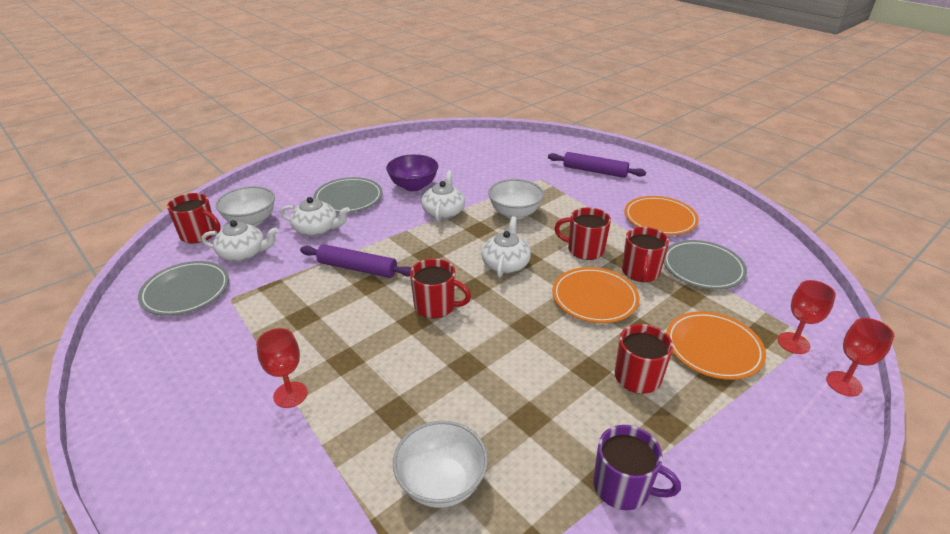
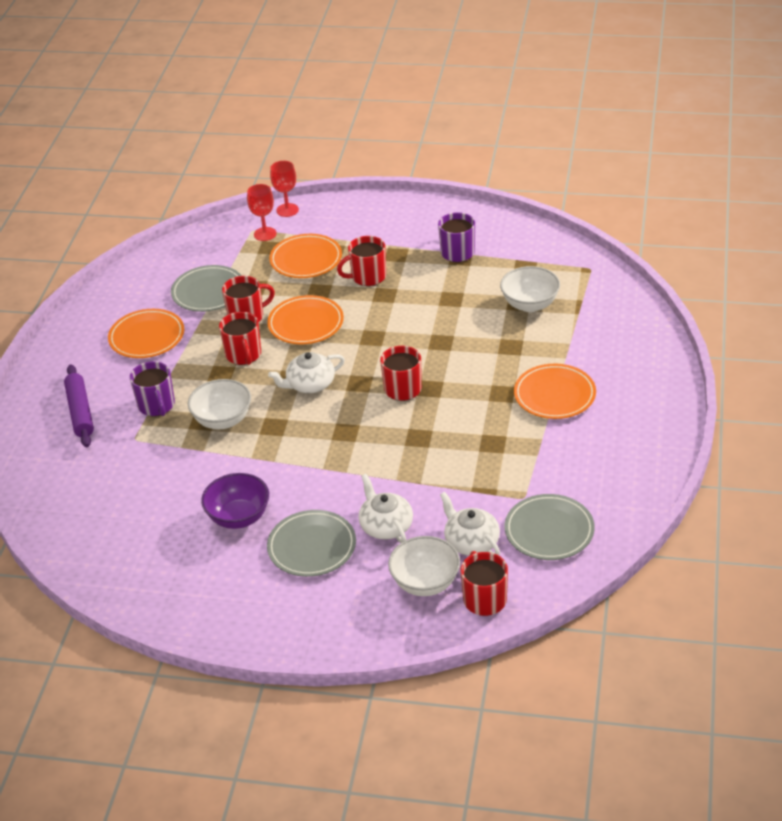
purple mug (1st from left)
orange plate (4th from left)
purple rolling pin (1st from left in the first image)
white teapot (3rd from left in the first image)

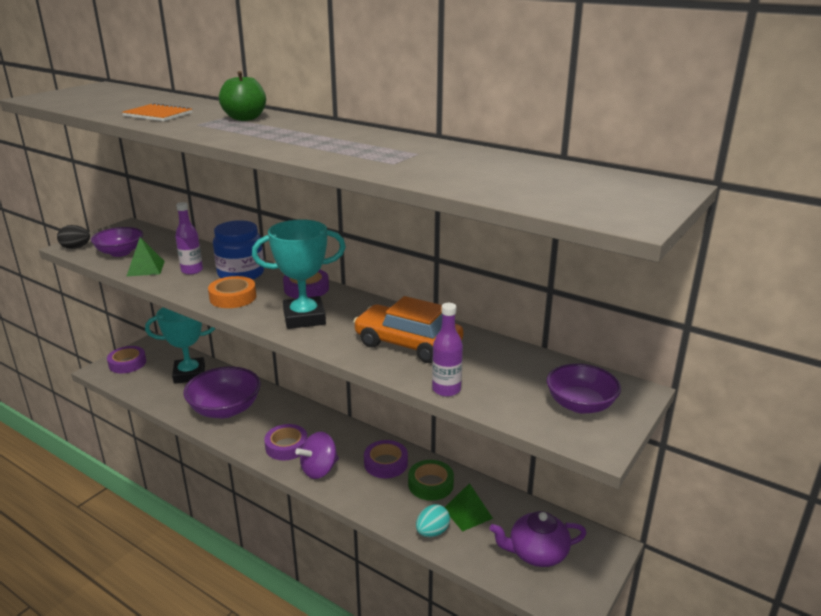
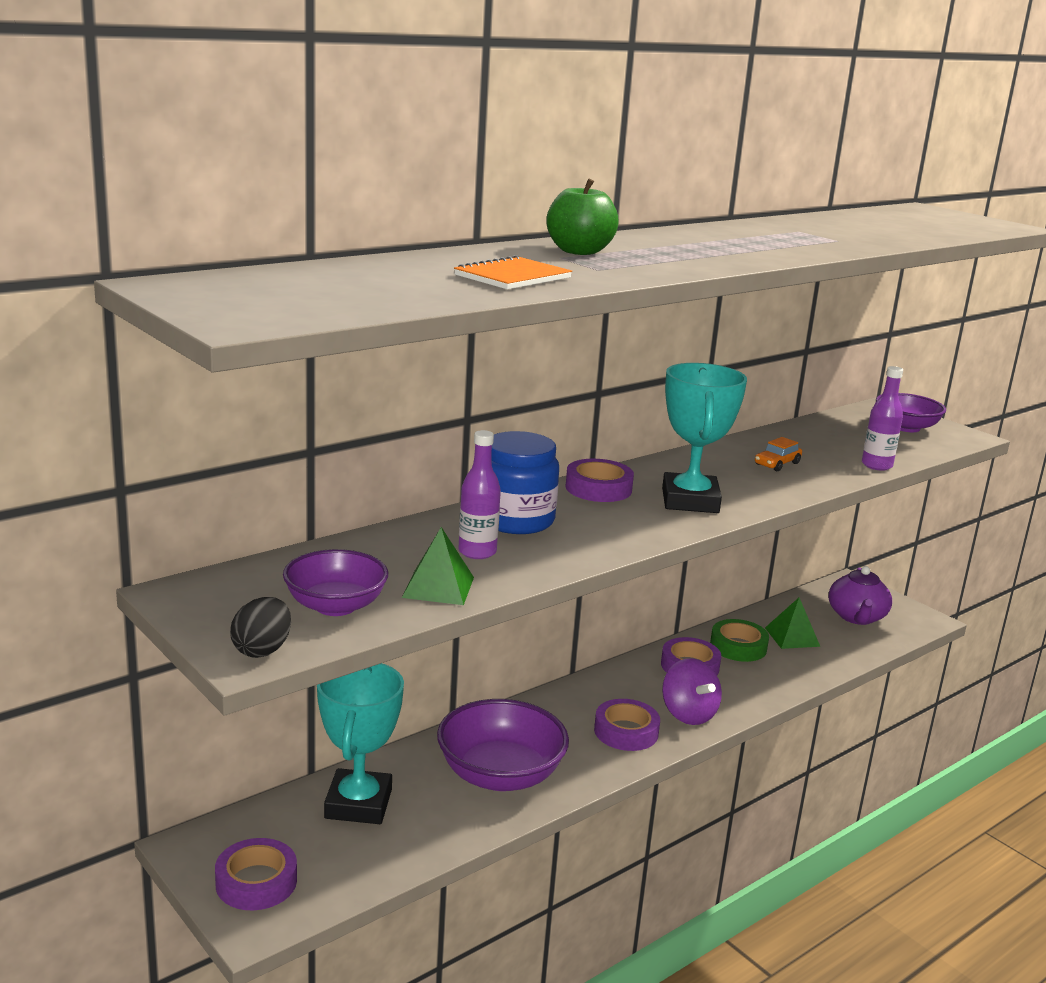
orange car
orange tape
turquoise egg

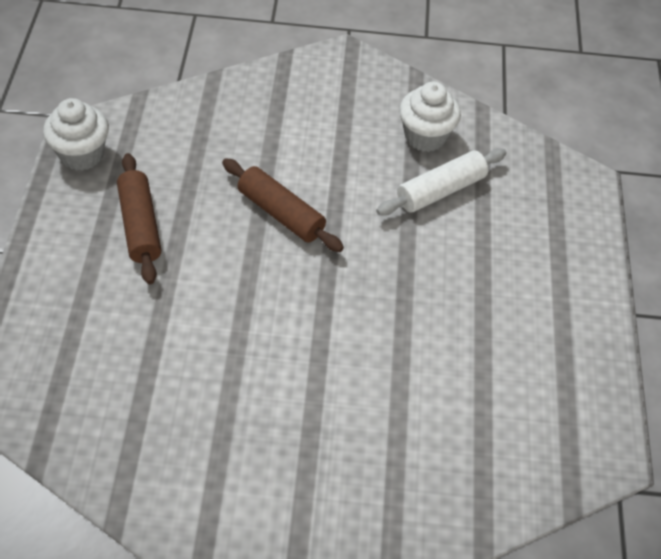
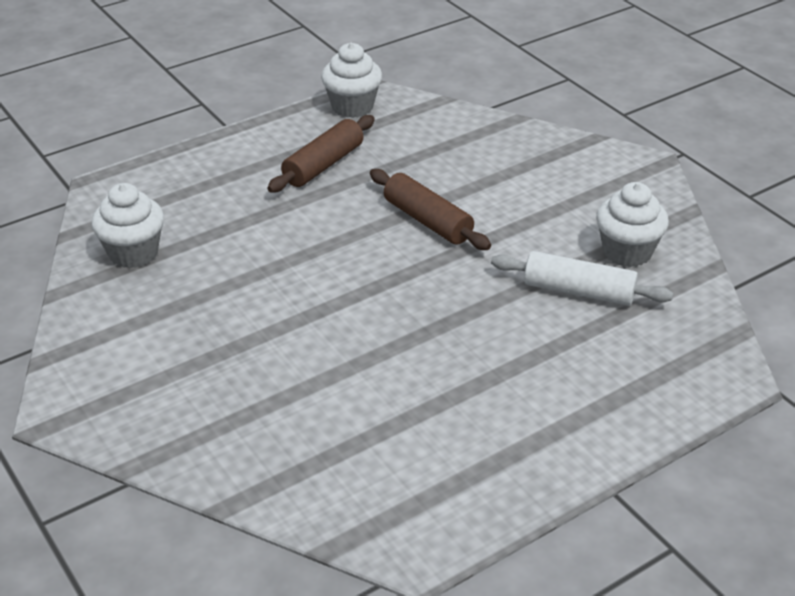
white cupcake (1st from left)
brown rolling pin (2nd from left)

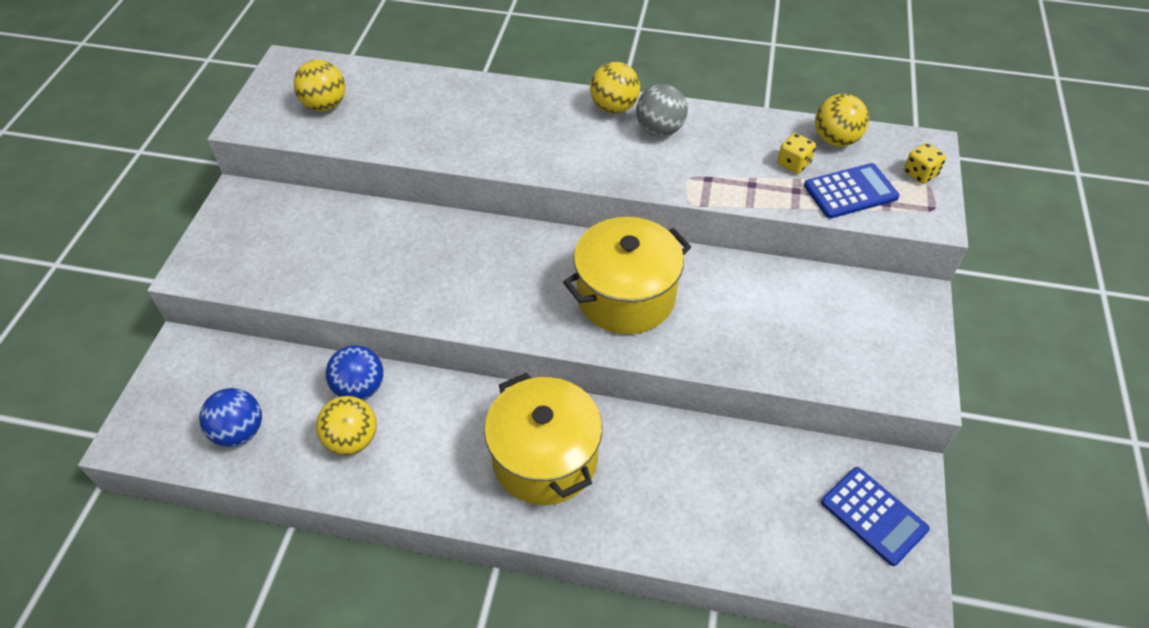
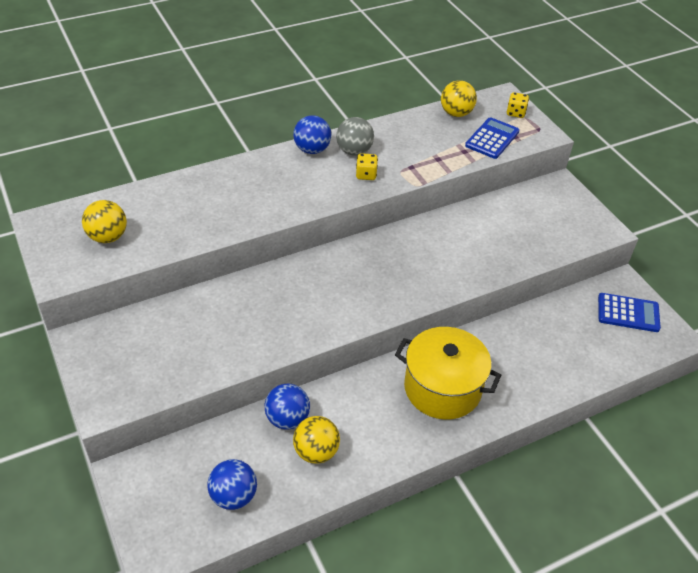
blue ball (3rd from left)
yellow dice (1st from left)
yellow pot (2nd from left in the first image)

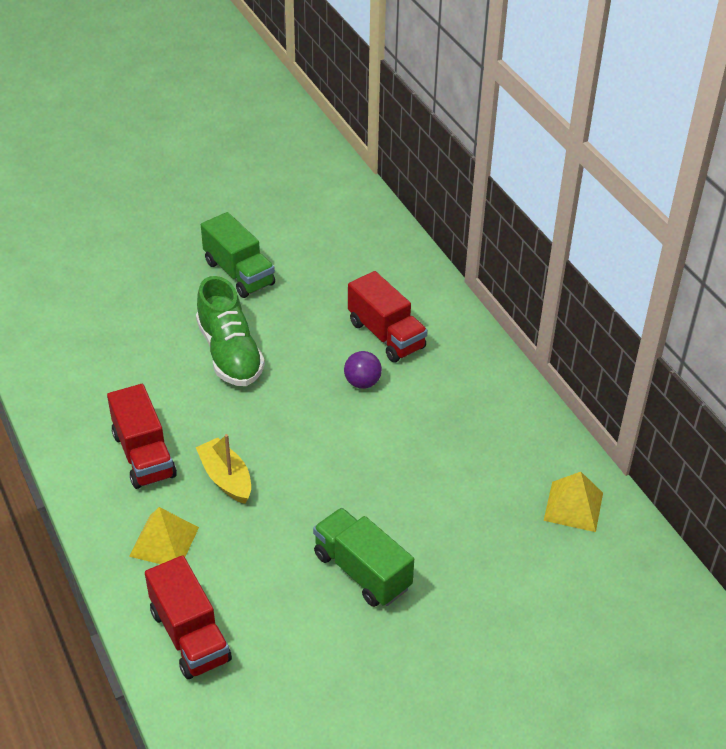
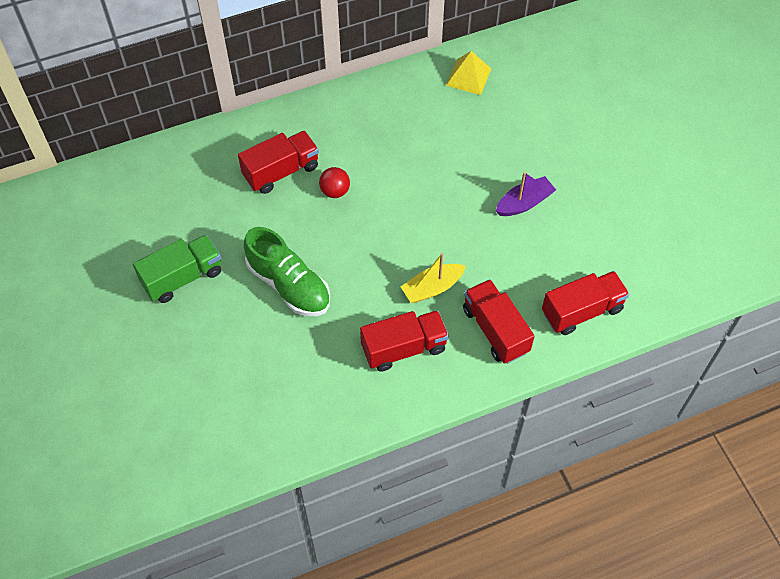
green shoe
red ball
red truck (3rd from left)
purple boat

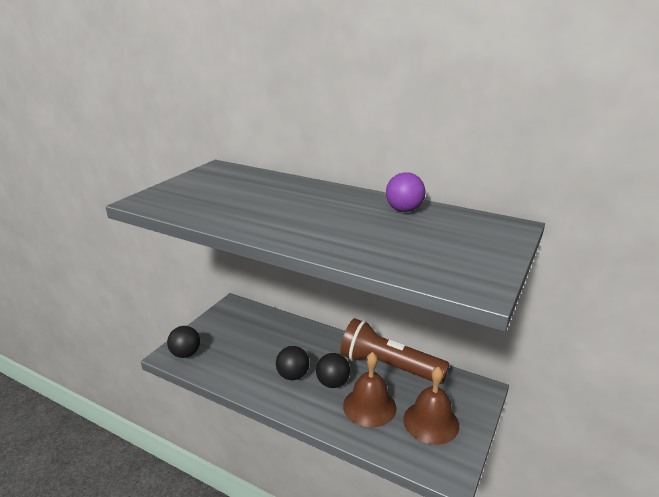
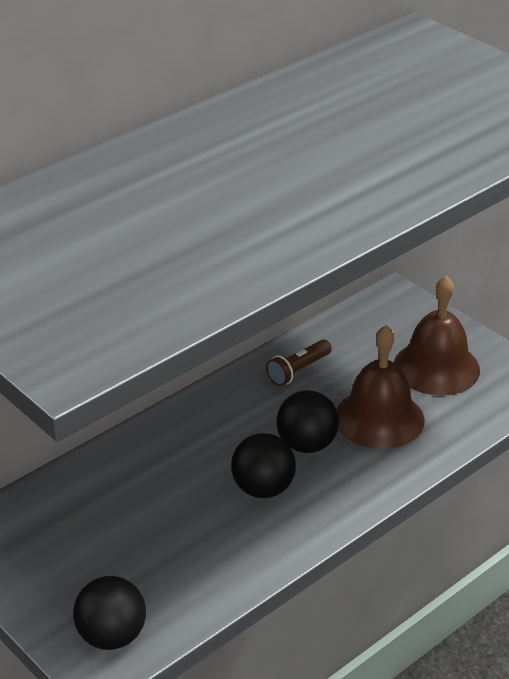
brown flashlight
purple ball

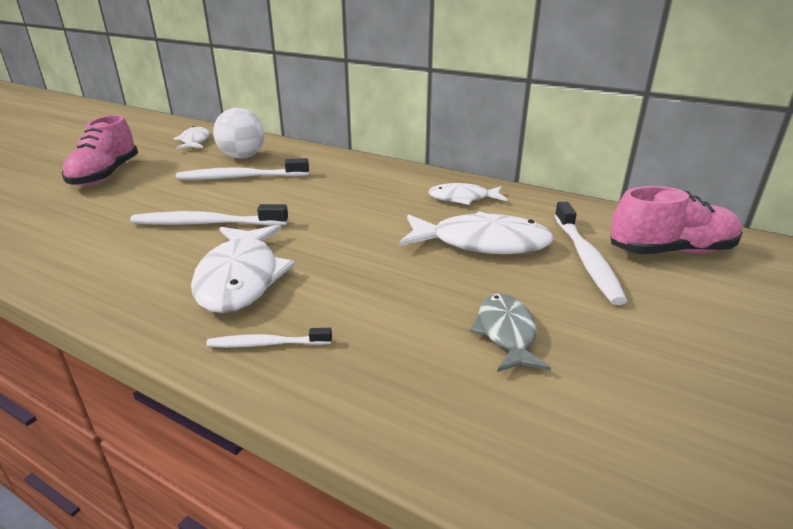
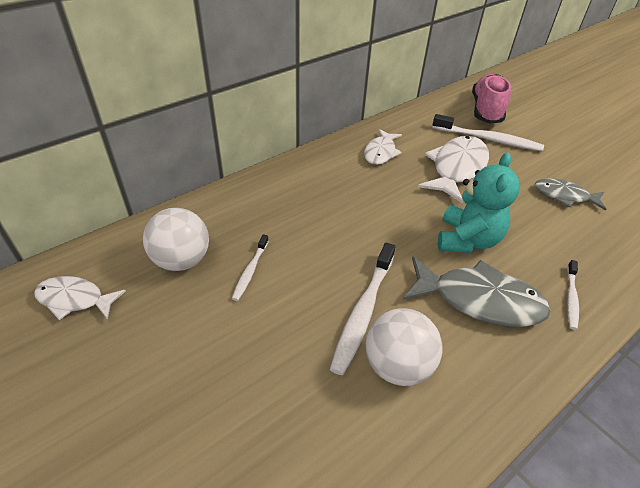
white toothbrush (1st from left)
white ball (2nd from left)
grey fish (1st from left)
turquoise teddy bear
pink shoe (1st from left in the first image)

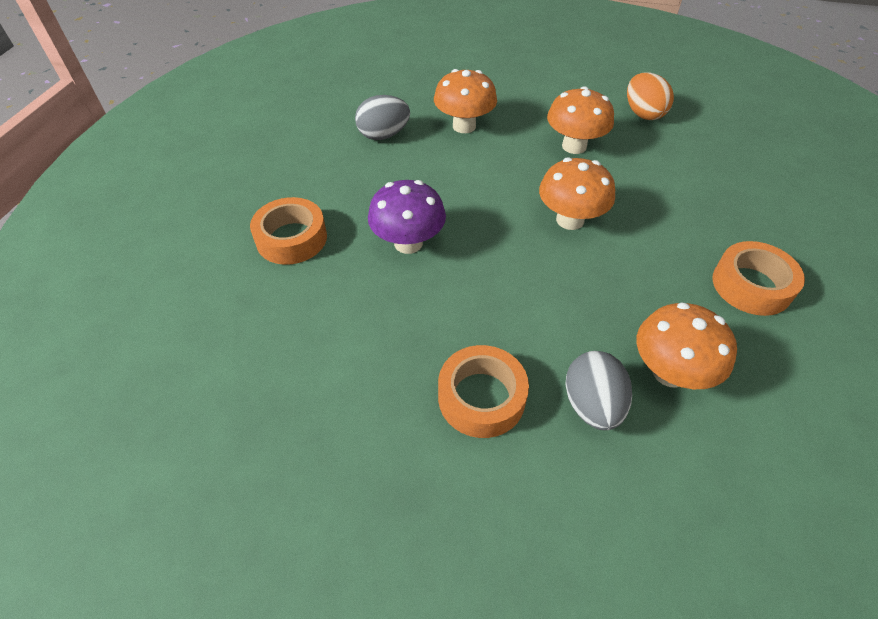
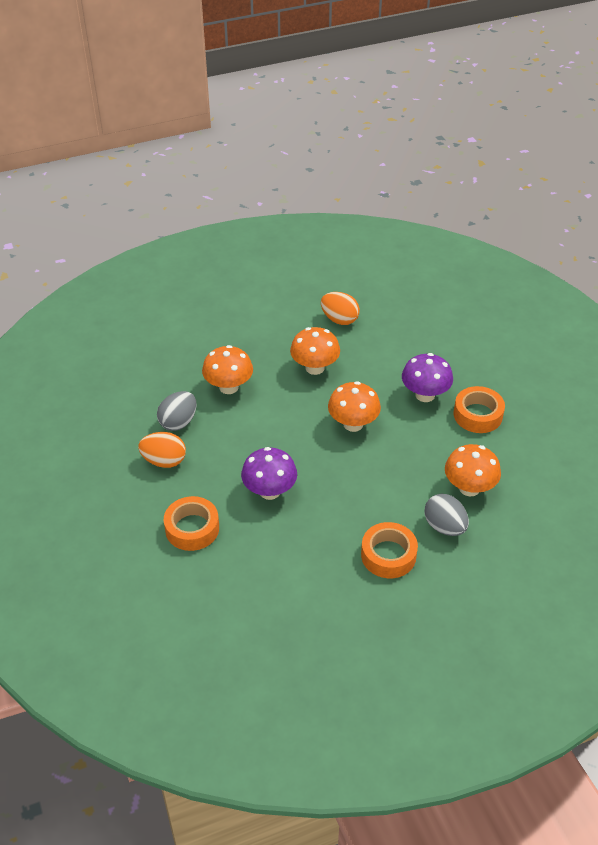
orange egg (1st from left)
purple mushroom (2nd from left)

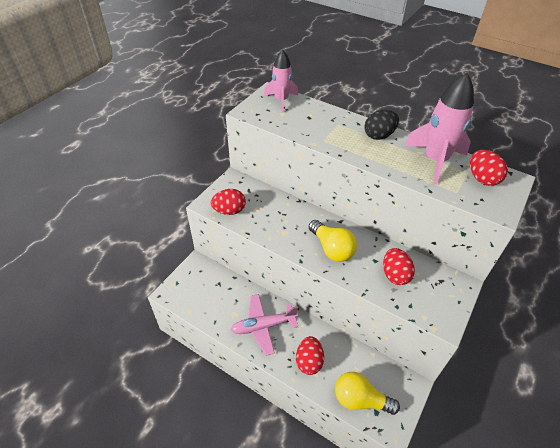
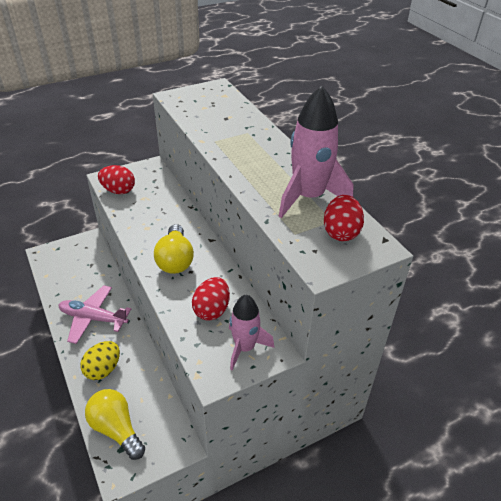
yellow egg
pink rocket (1st from left)
black egg

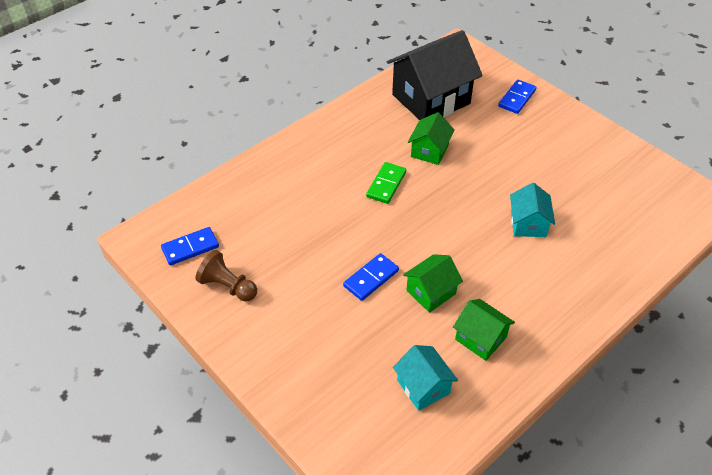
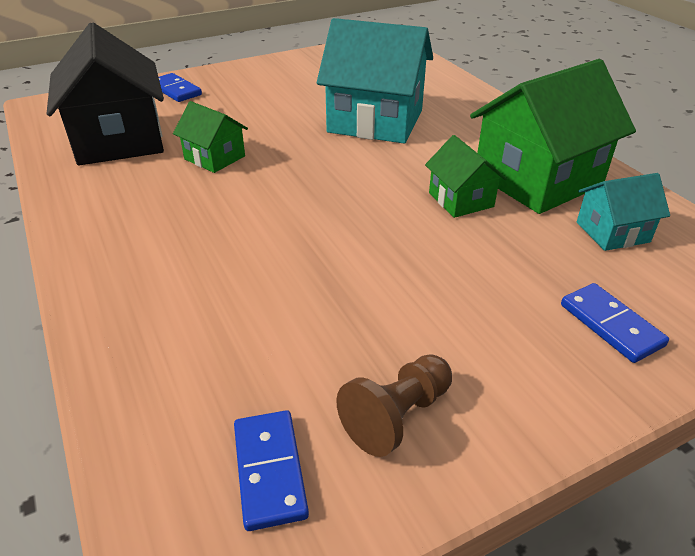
turquoise house (1st from left)
green house (3rd from left)
blue domino (3rd from left)
green domino

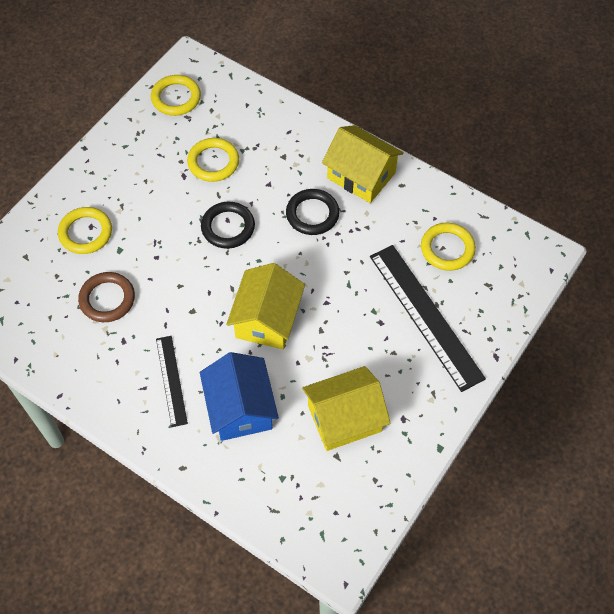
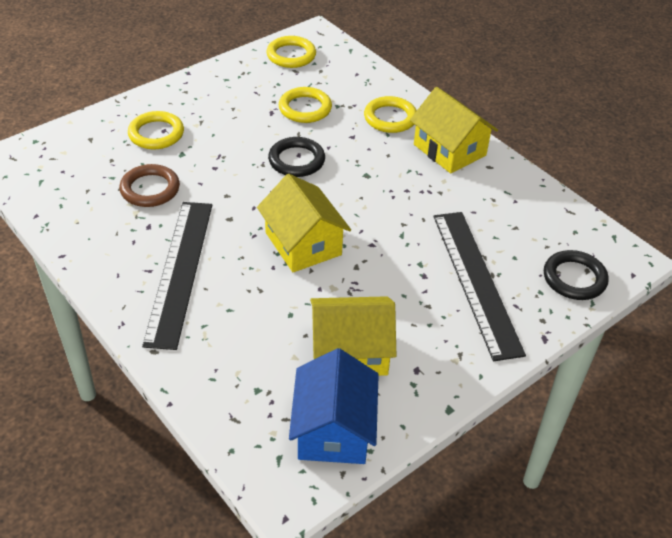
black ruler (1st from left)
yellow house (1st from left)
blue house
yellow ring (4th from left)
black ring (2nd from left)

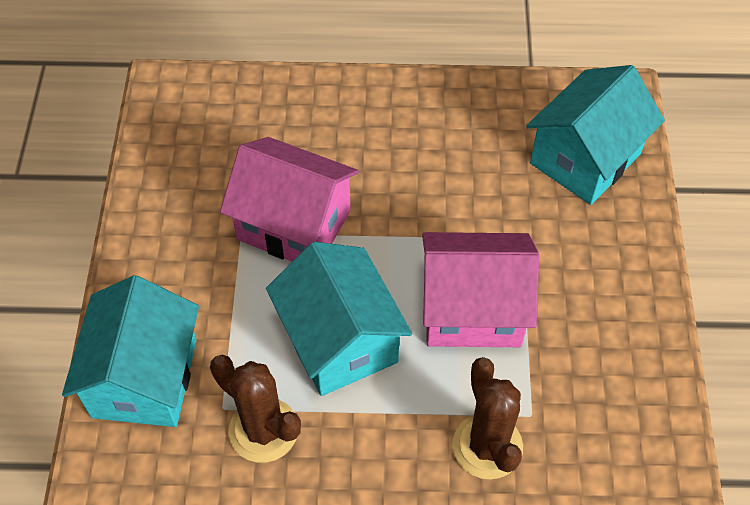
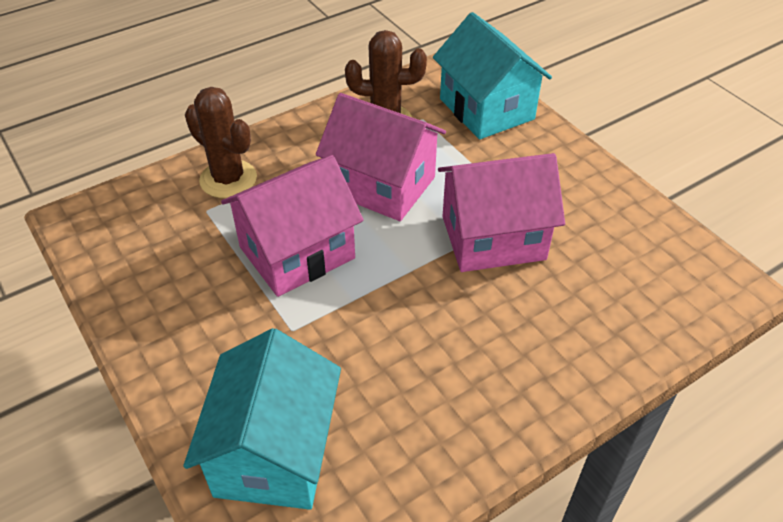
pink house (2nd from left)

